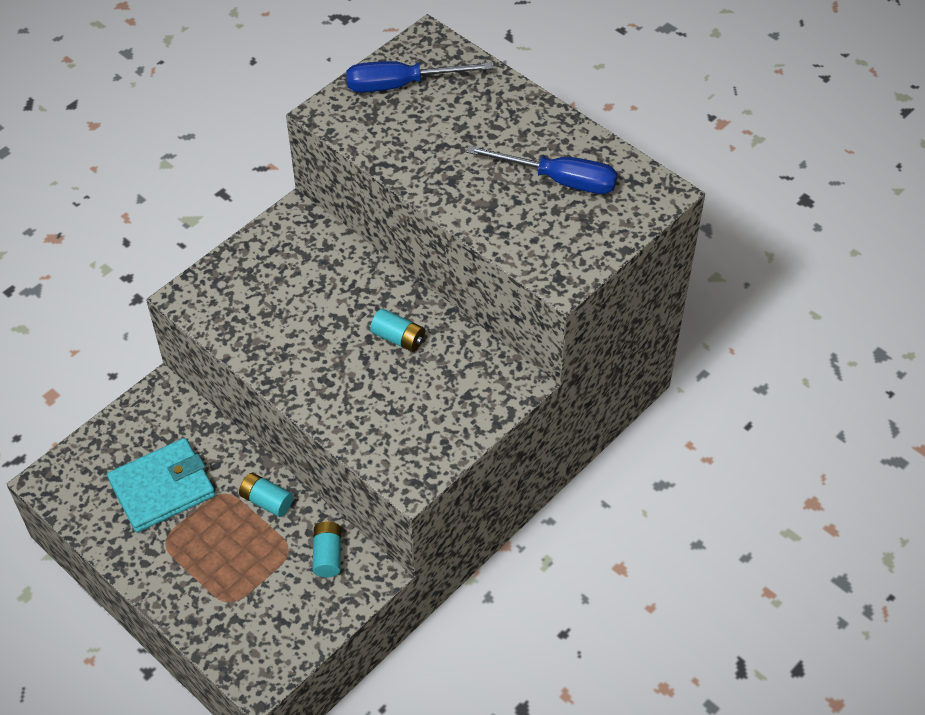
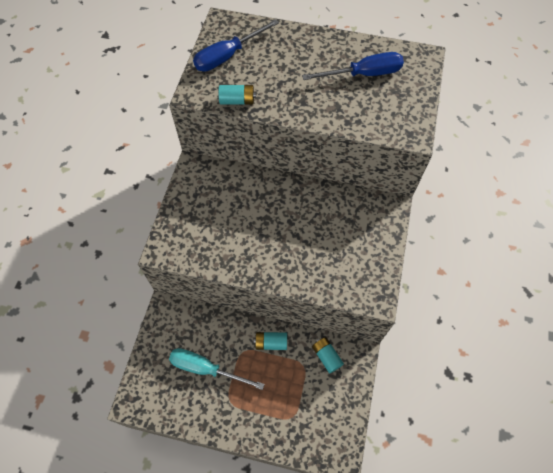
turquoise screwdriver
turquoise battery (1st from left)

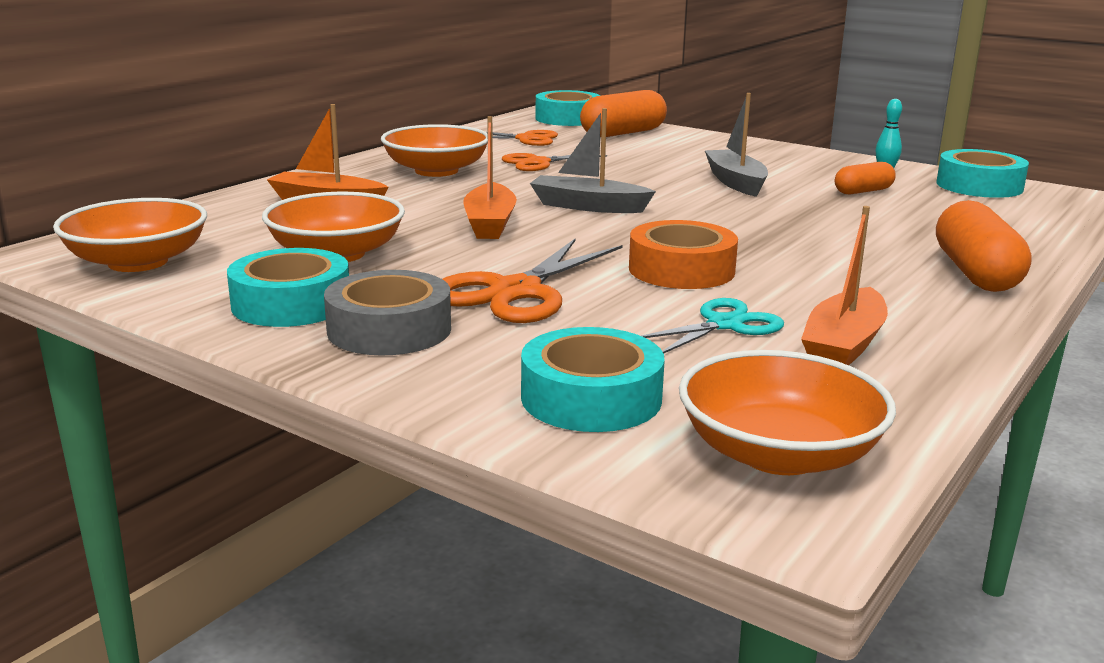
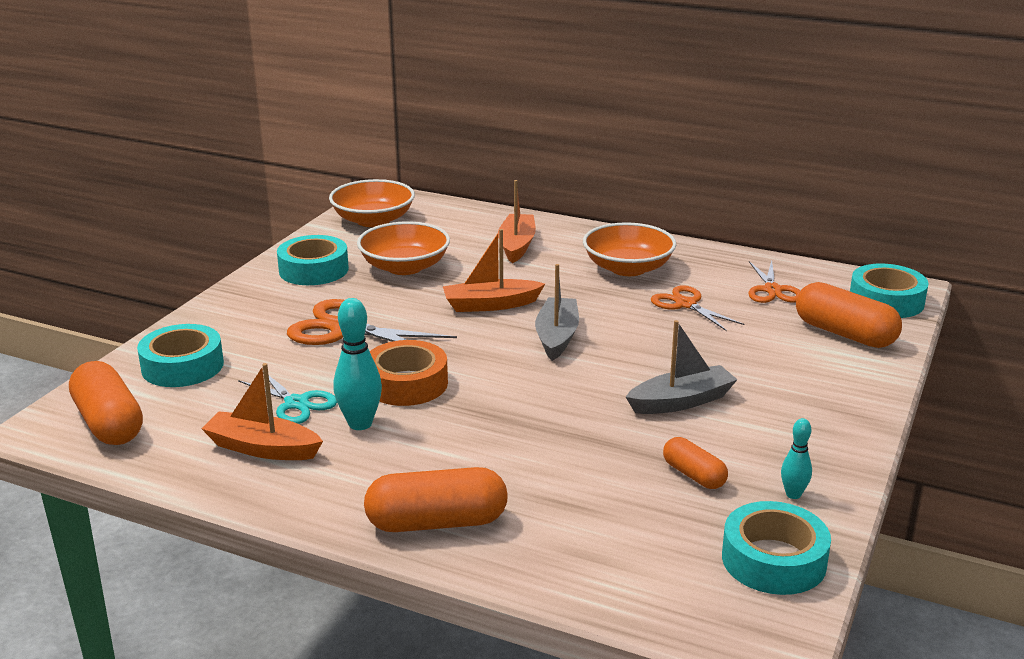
orange capsule (1st from left)
turquoise bowling pin (1st from left)
grey tape

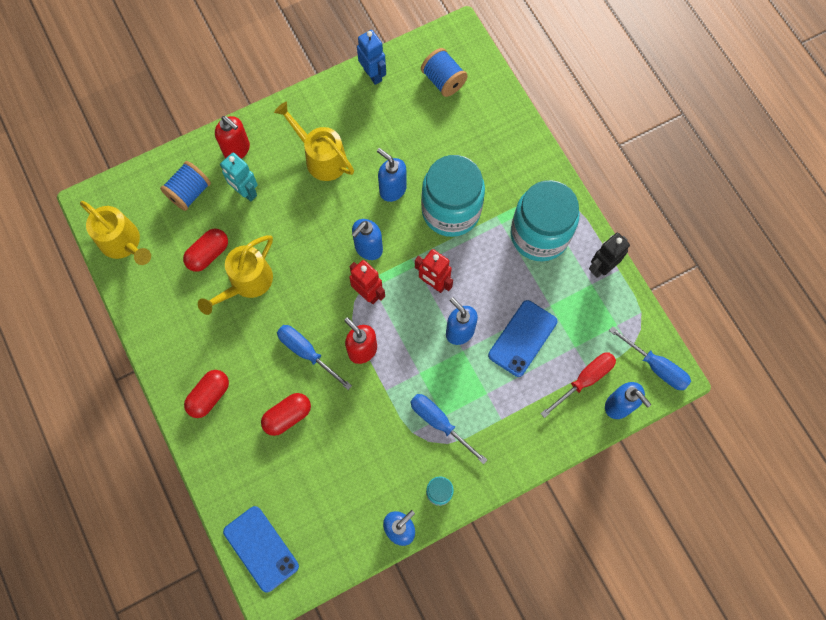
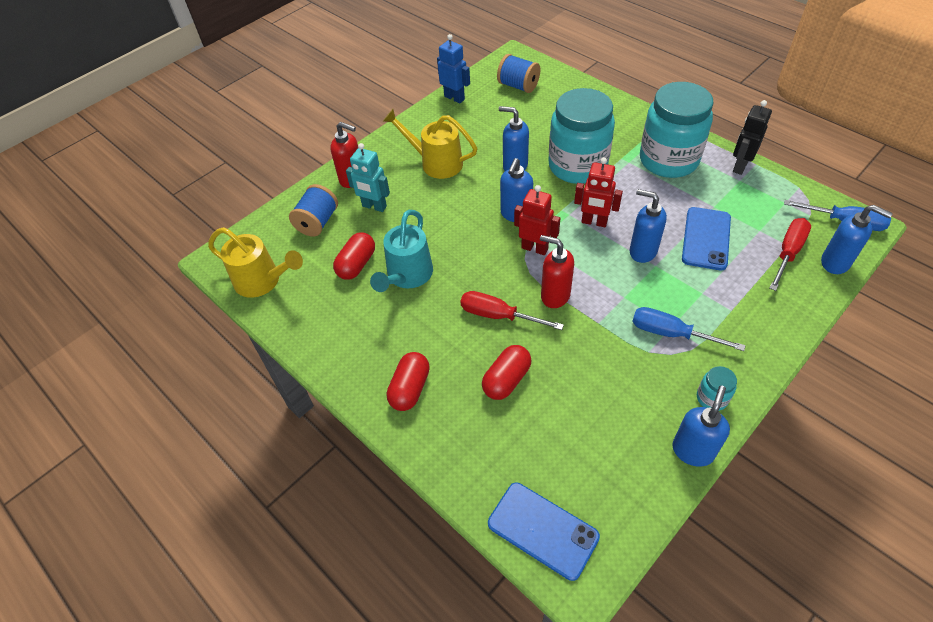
turquoise watering can
red screwdriver (1st from left)

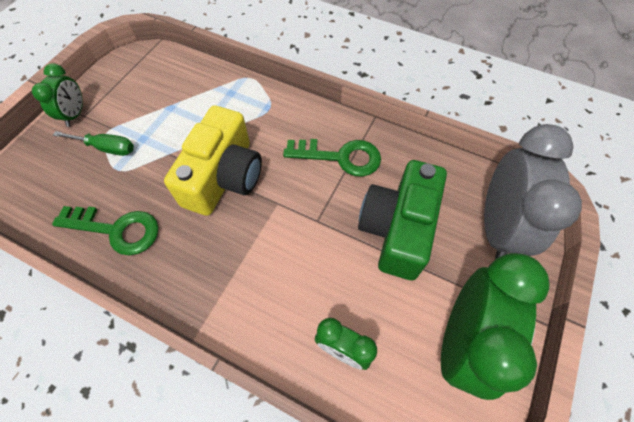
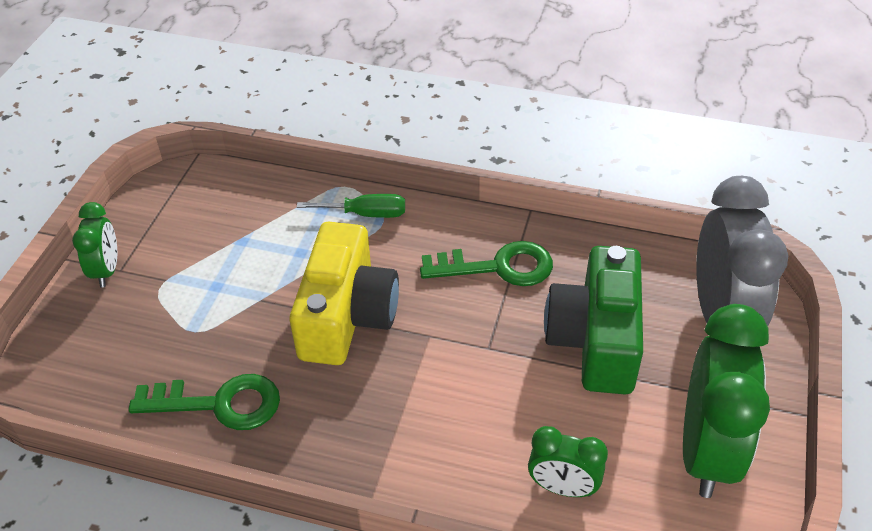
green screwdriver

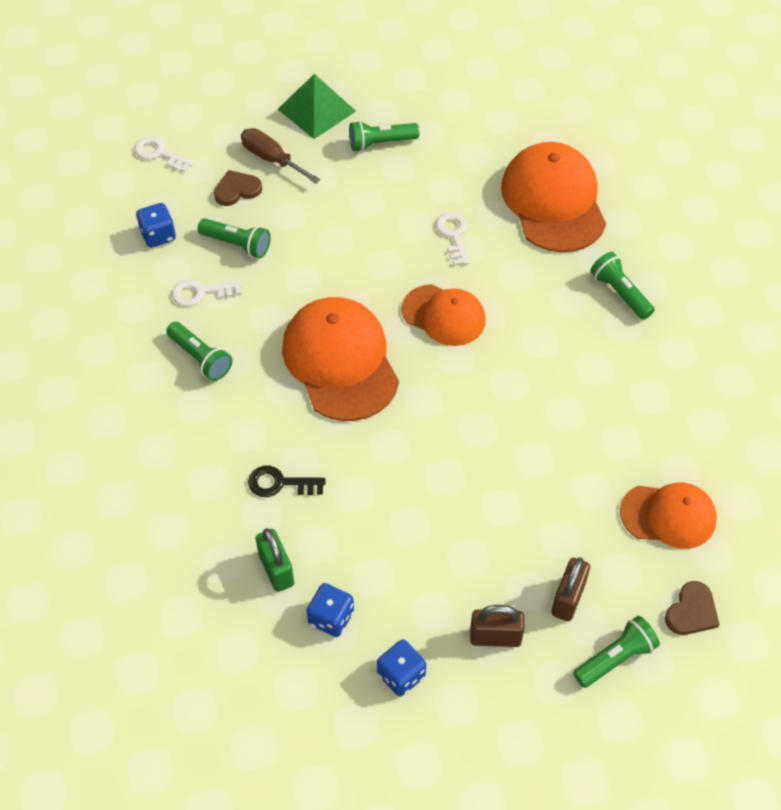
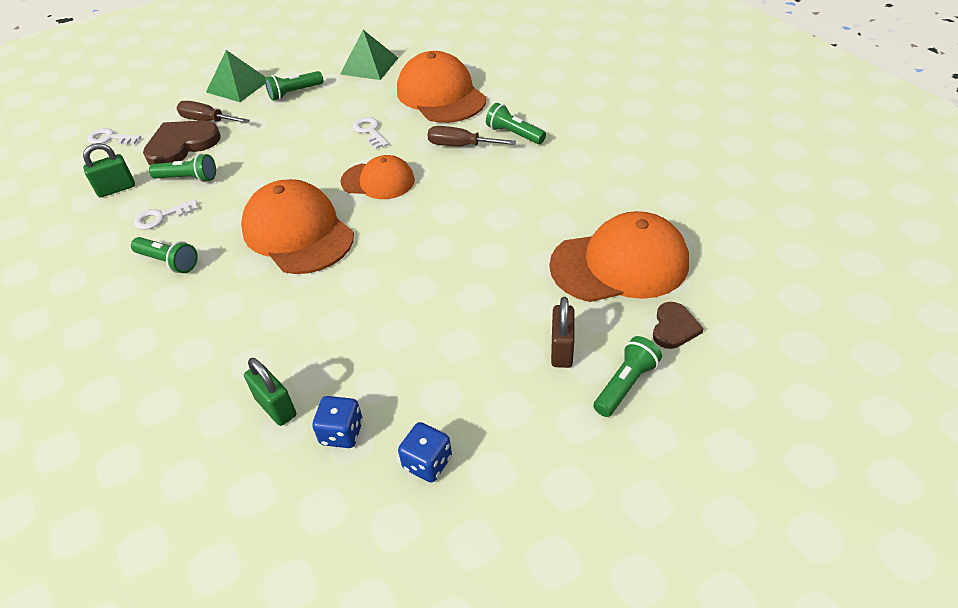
green padlock (1st from left)
brown heart (1st from left)
green pyramid (2nd from left)
brown screwdriver (2nd from left)
orange cap (4th from left)
black key
brown padlock (1st from left in the first image)

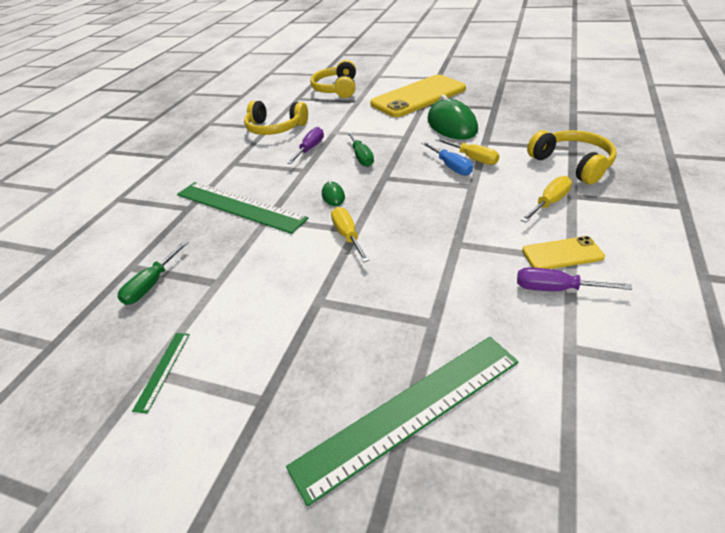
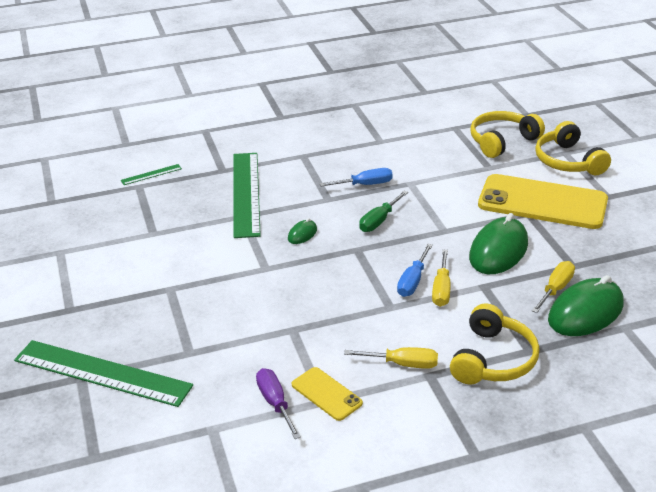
green ruler (2nd from left)
blue screwdriver (1st from left)
yellow screwdriver (3rd from left)
yellow headphones (3rd from left)
green mouse (3rd from left)
green screwdriver (1st from left in the first image)

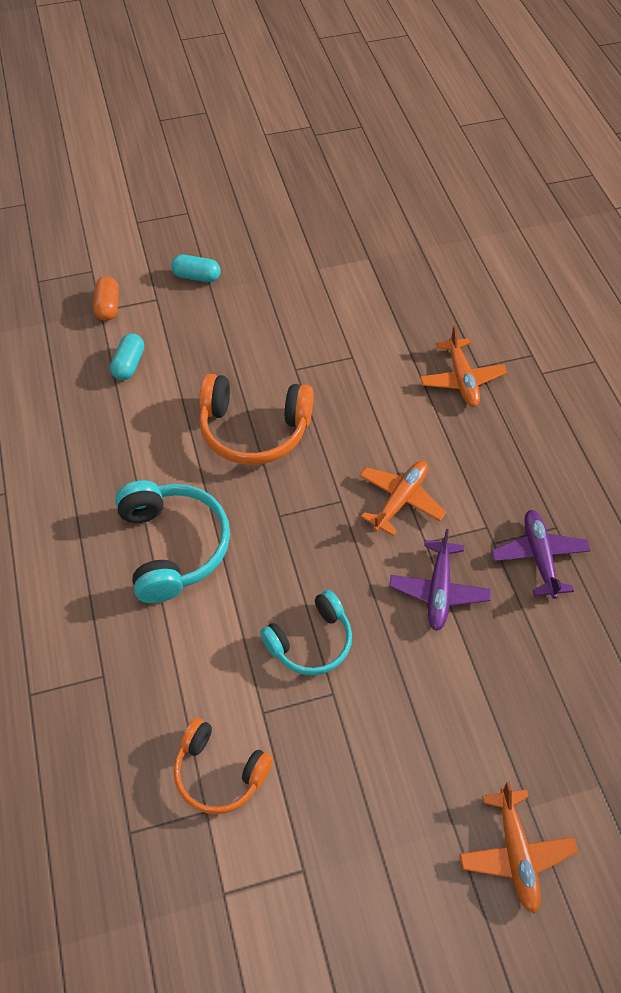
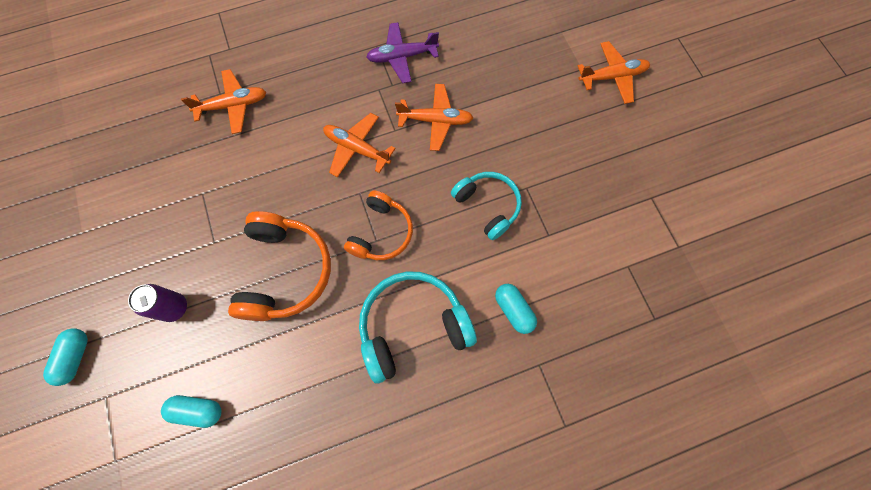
purple can
orange headphones (2nd from left)
orange plane (3rd from left)
turquoise capsule (3rd from left)
orange capsule

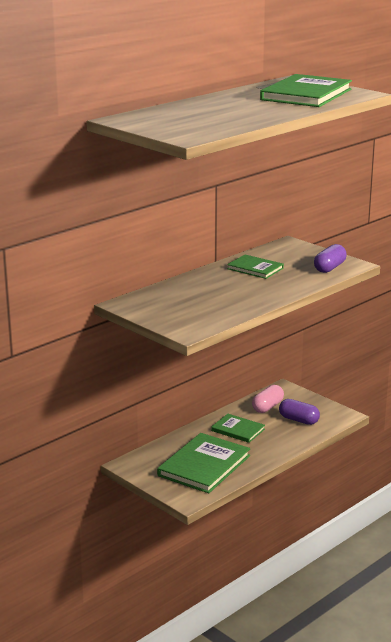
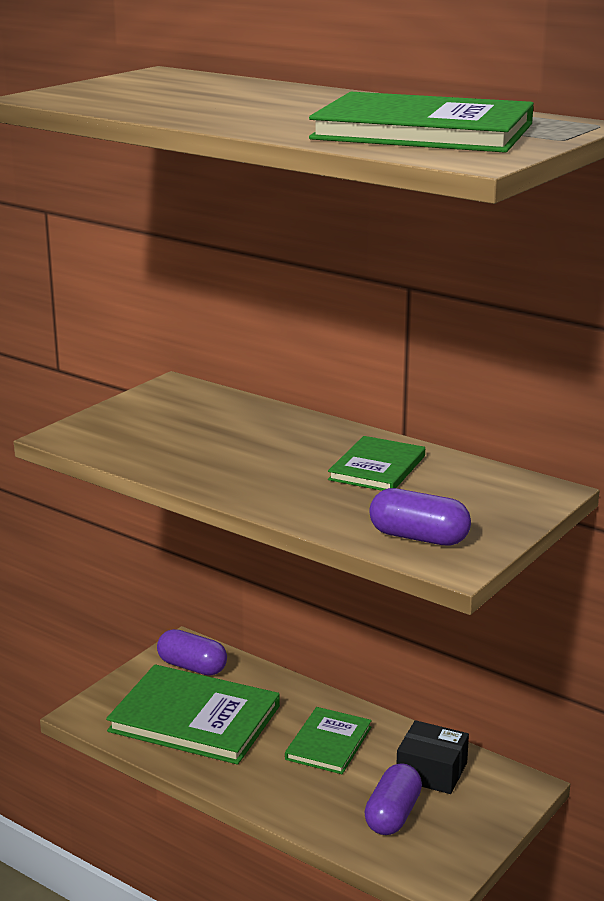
purple capsule (1st from left)
black box

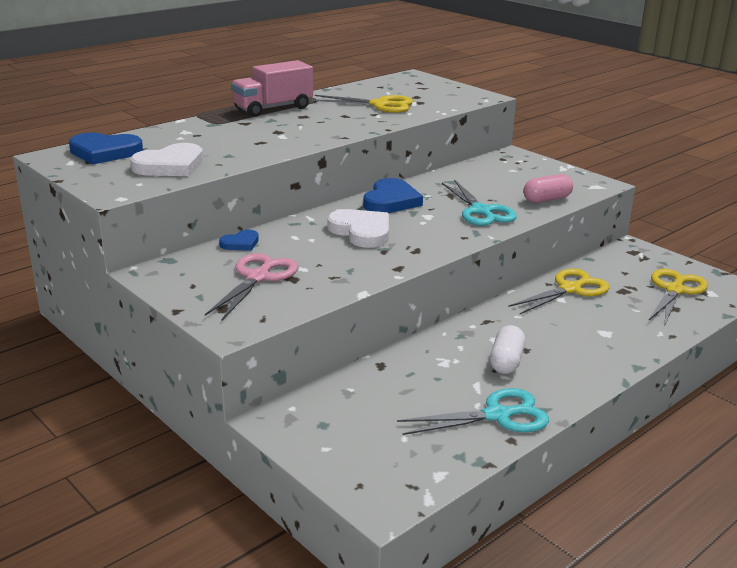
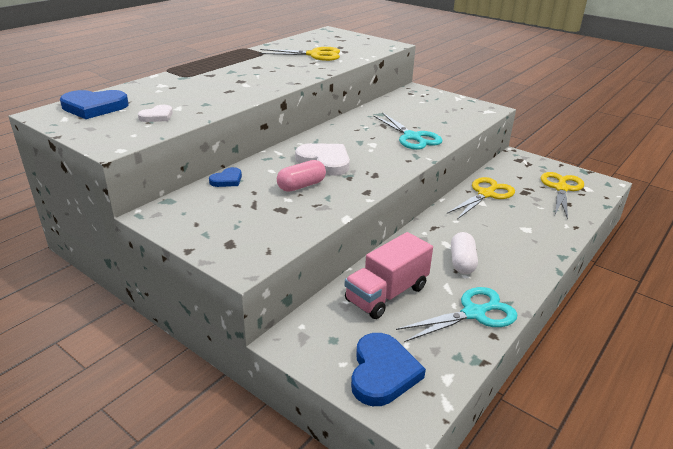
white heart (1st from left)
pink capsule
pink truck
blue heart (3rd from left)
pink scissors

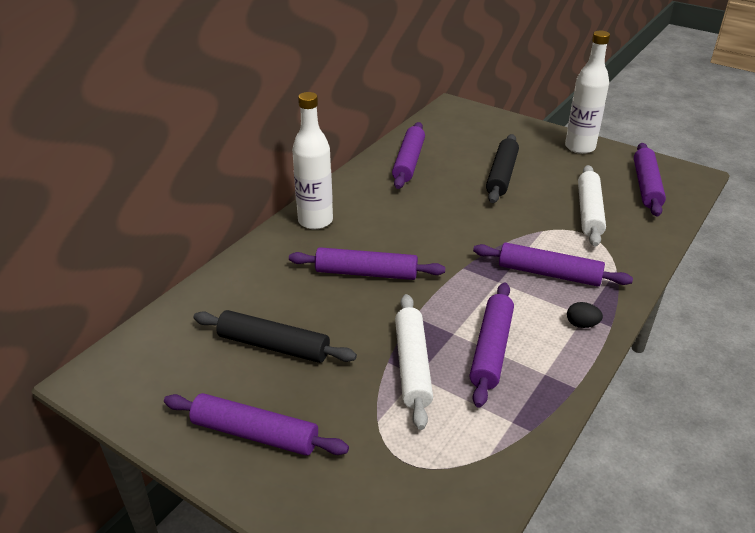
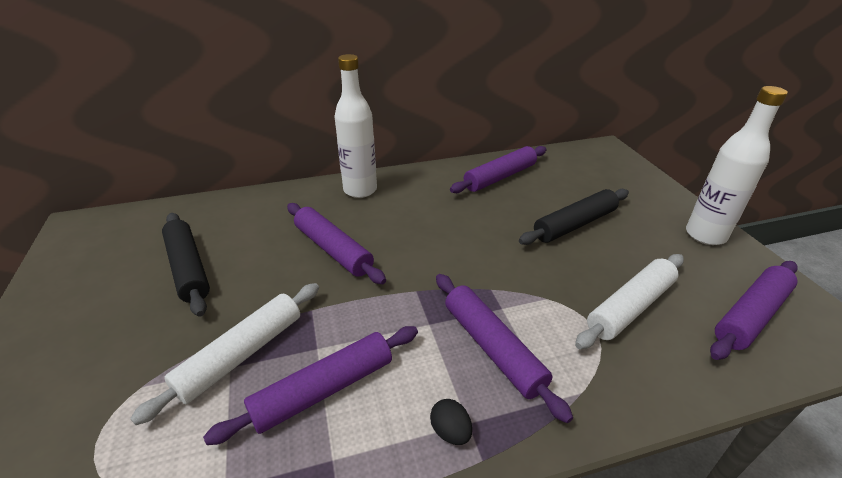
purple rolling pin (1st from left in the first image)

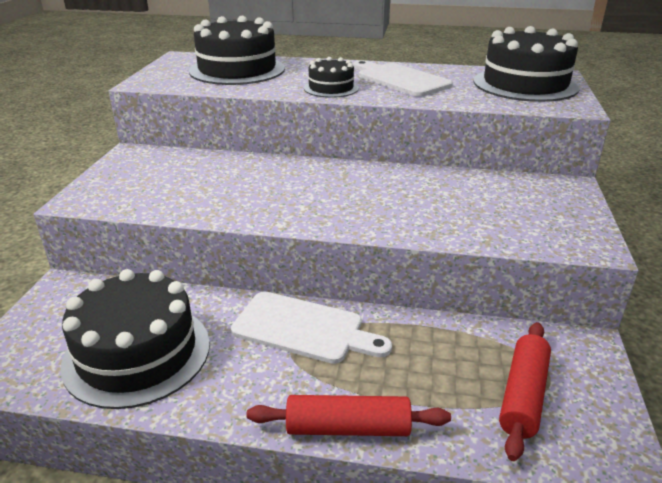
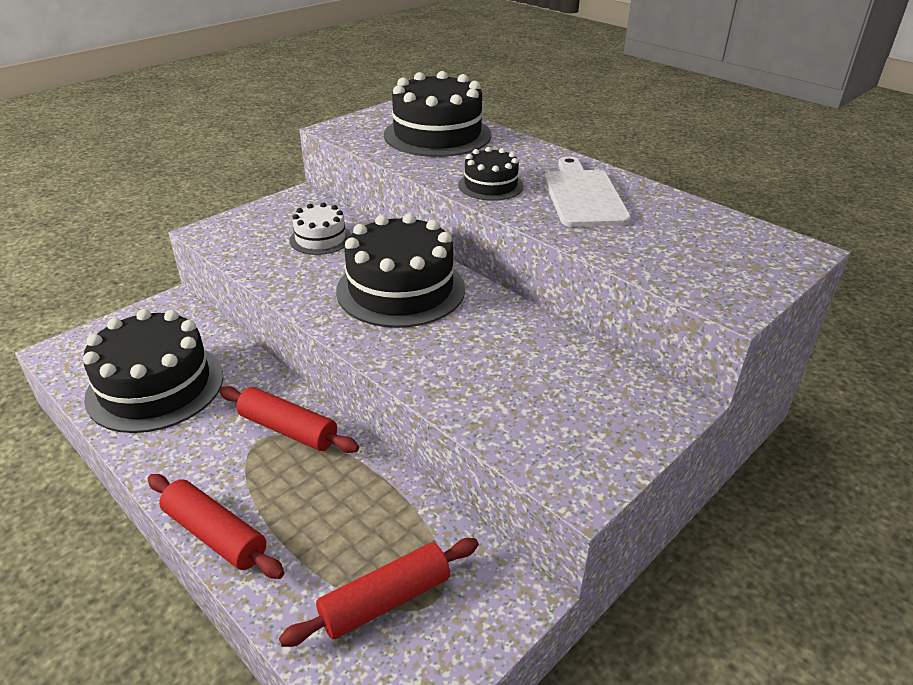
red rolling pin (2nd from left)
white cake
black cake (2nd from left)

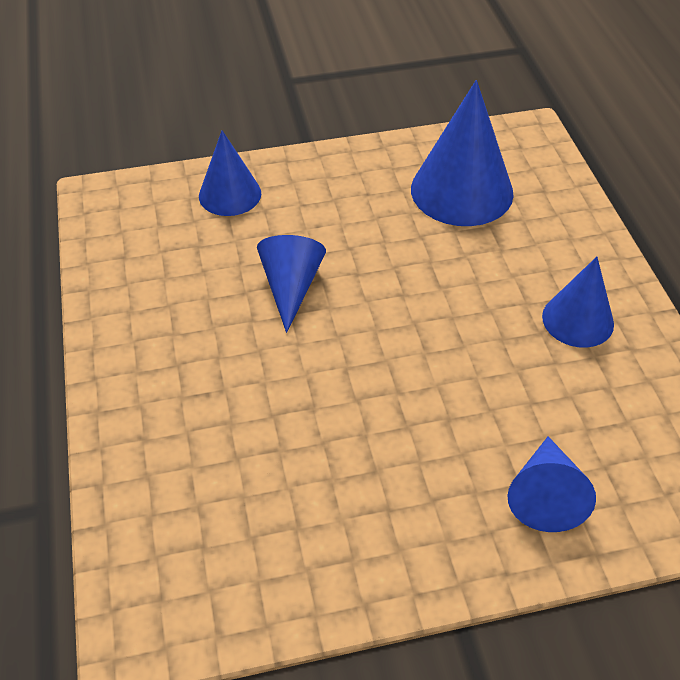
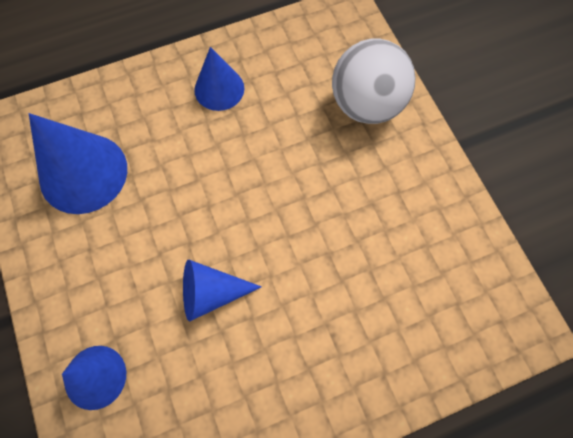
white ball

